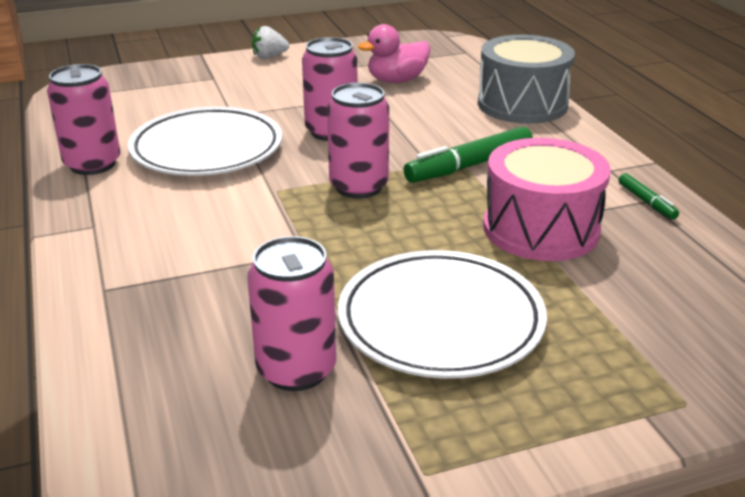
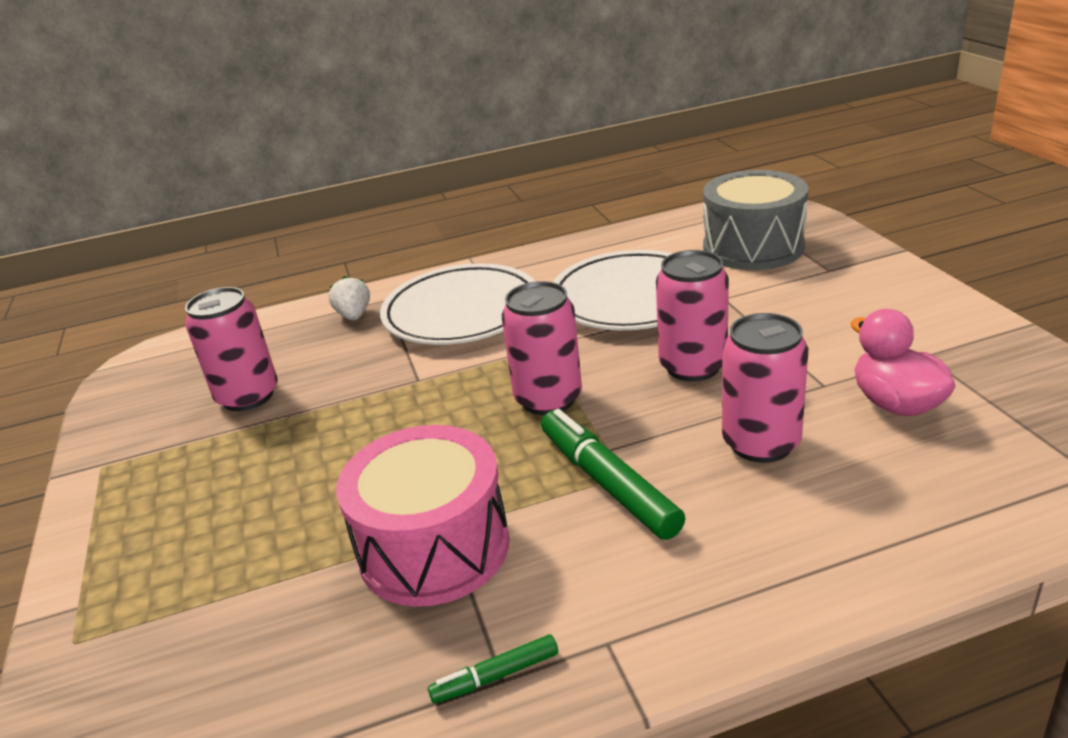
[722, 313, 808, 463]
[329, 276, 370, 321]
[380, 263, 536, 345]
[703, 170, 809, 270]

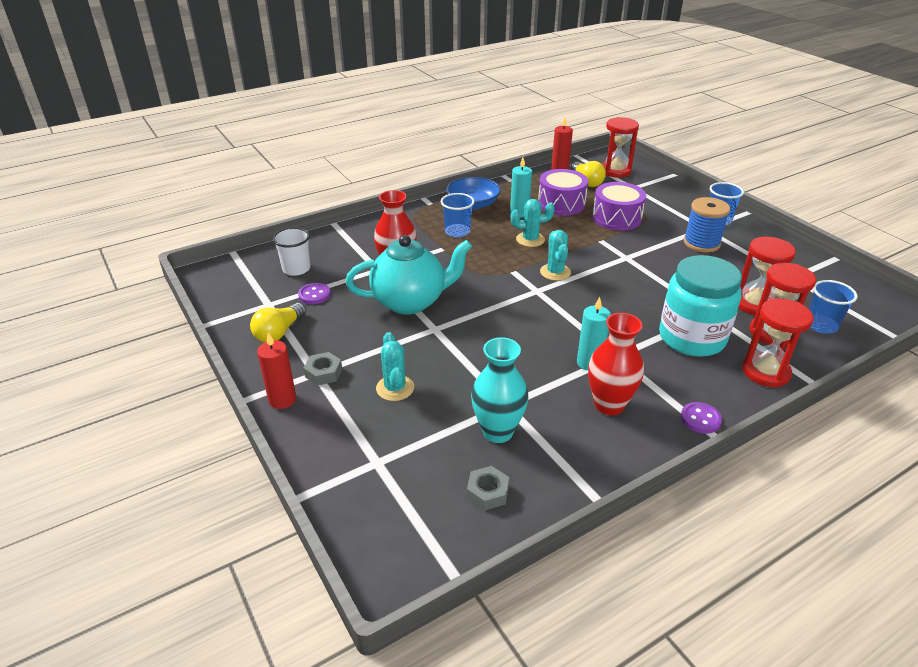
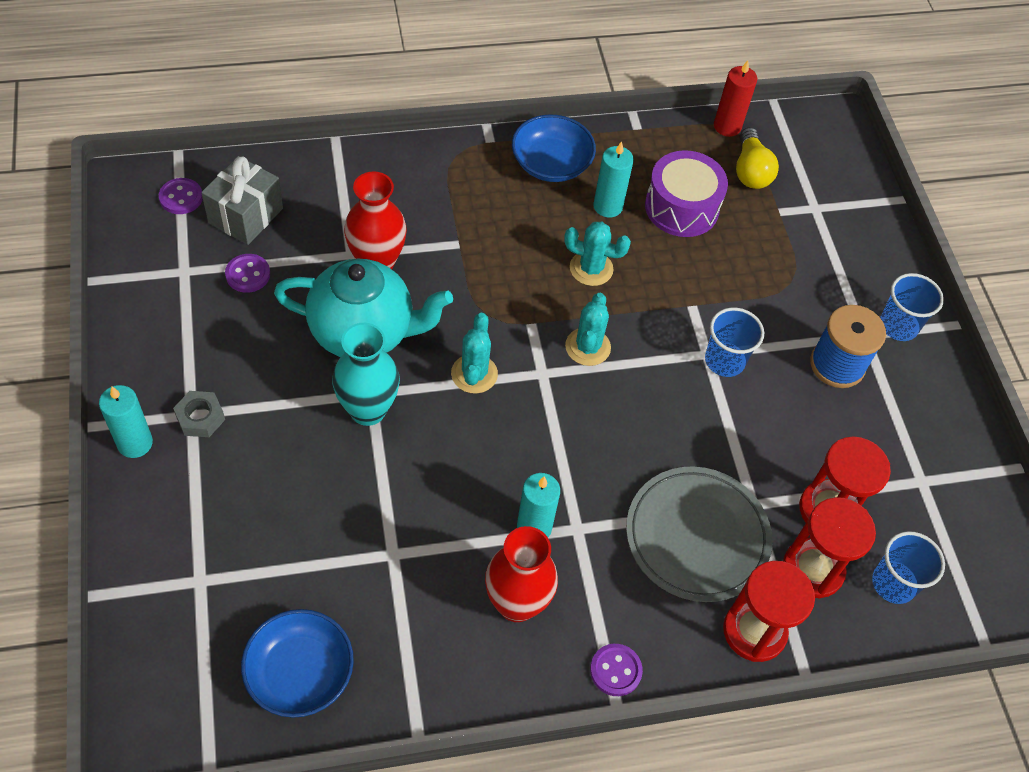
[250, 303, 306, 342] (first image)
[99, 385, 153, 458]
[201, 156, 283, 245]
[451, 313, 498, 394]
[705, 308, 764, 377]
[241, 609, 354, 718]
[332, 323, 400, 426]
[592, 182, 646, 231] (first image)
[602, 117, 639, 178] (first image)
[626, 466, 772, 602]
[159, 178, 203, 214]

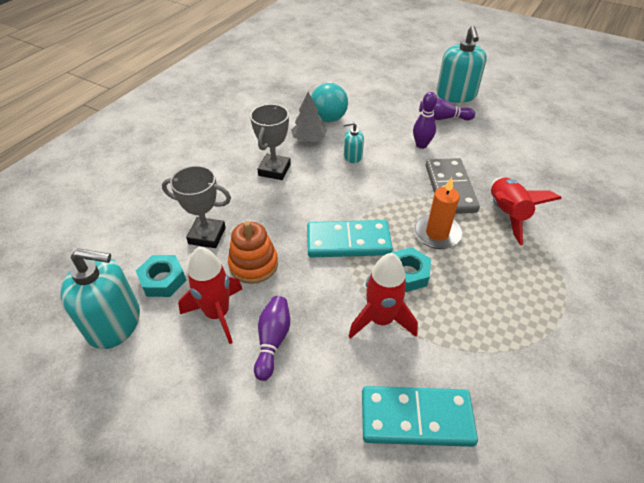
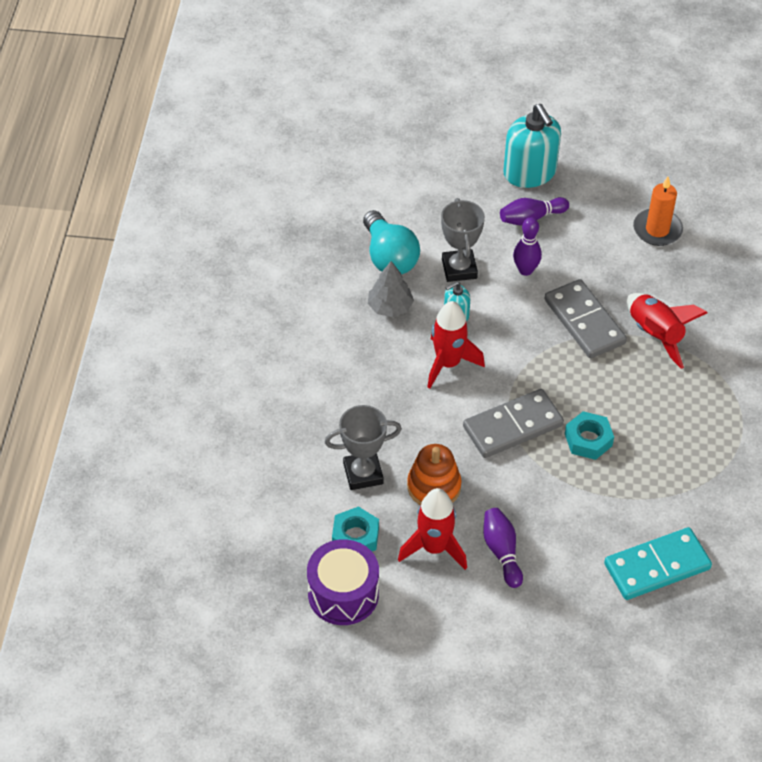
[307, 539, 379, 625]
[441, 198, 485, 282]
[463, 389, 564, 458]
[427, 301, 485, 388]
[633, 177, 683, 246]

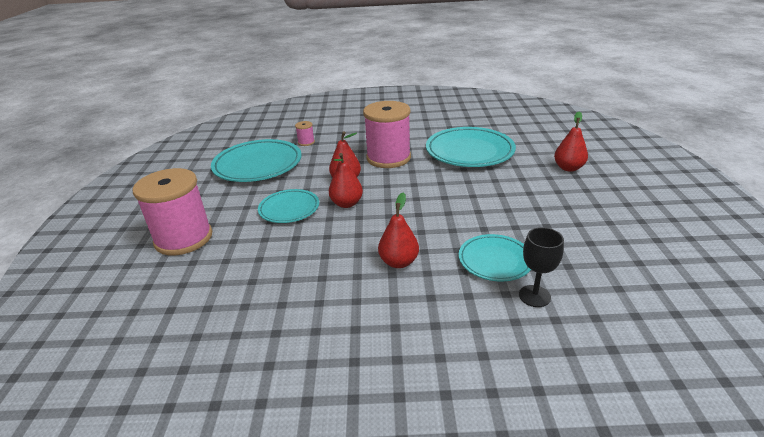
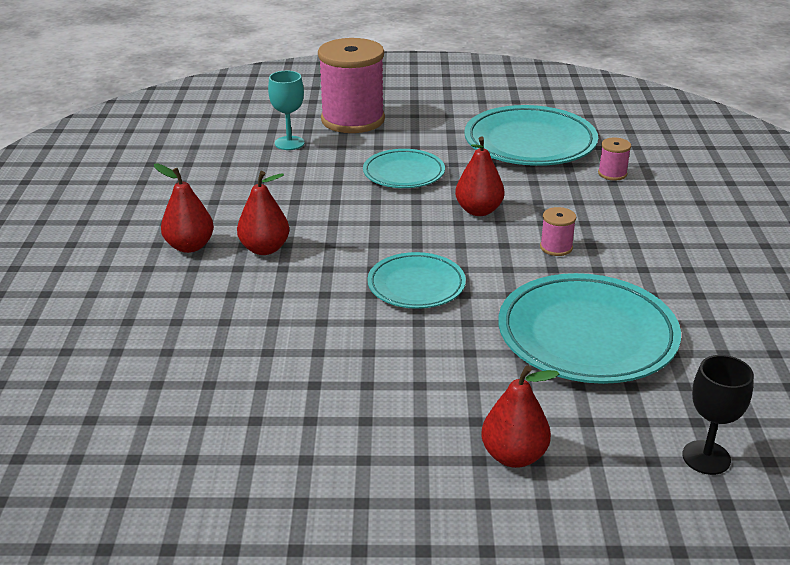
[154, 164, 214, 253]
[540, 207, 576, 256]
[368, 252, 466, 309]
[682, 355, 754, 475]
[268, 71, 305, 150]

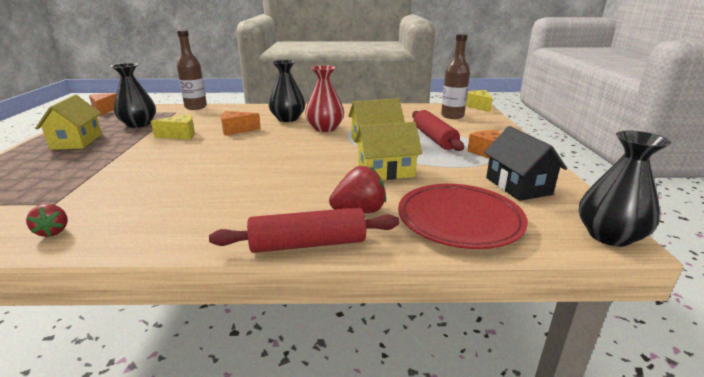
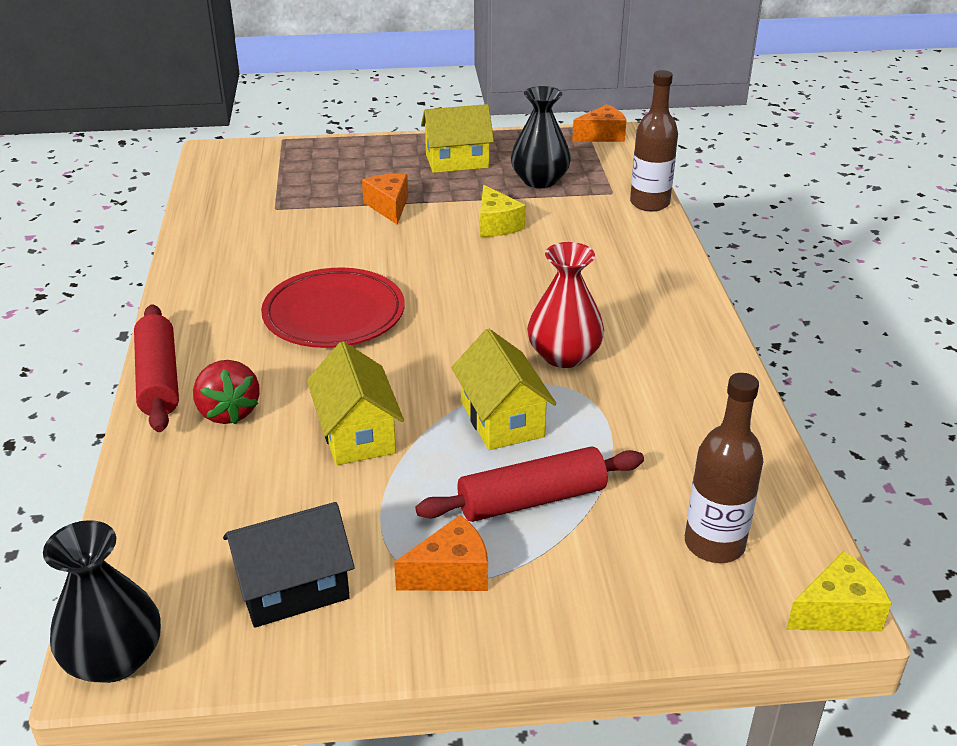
[26, 204, 68, 237] (first image)
[362, 173, 408, 224]
[269, 60, 305, 122] (first image)
[261, 267, 405, 348]

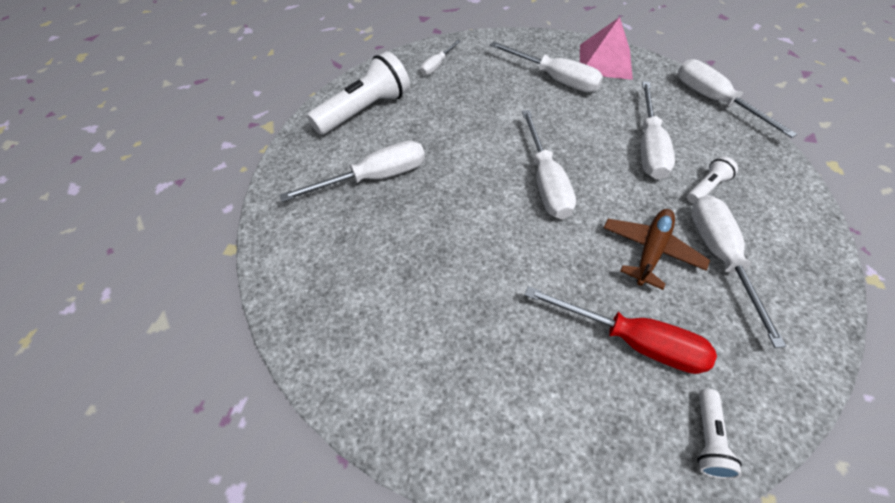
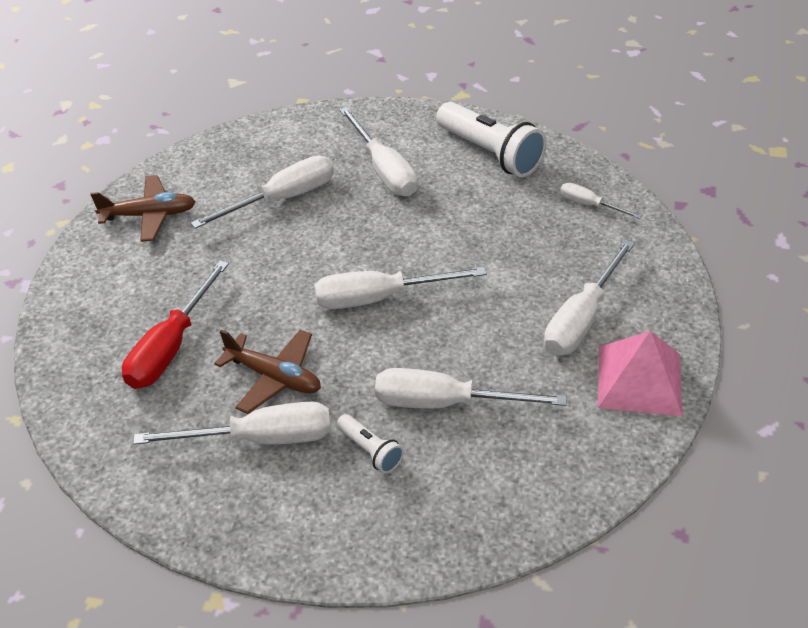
[191, 156, 334, 229]
[697, 389, 742, 479] (first image)
[90, 175, 196, 242]

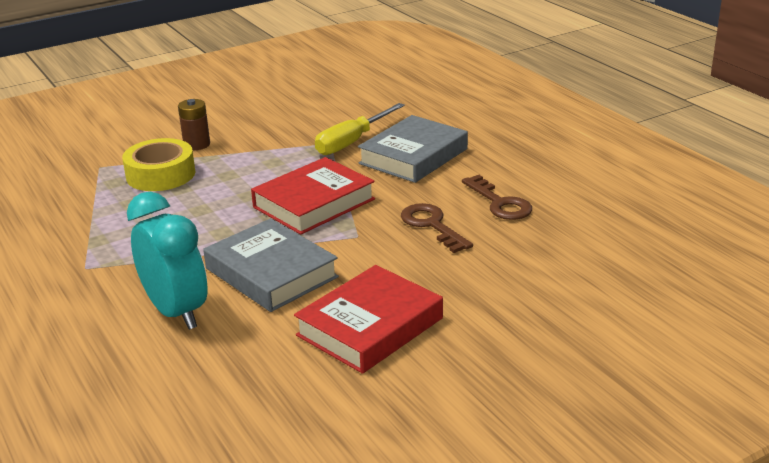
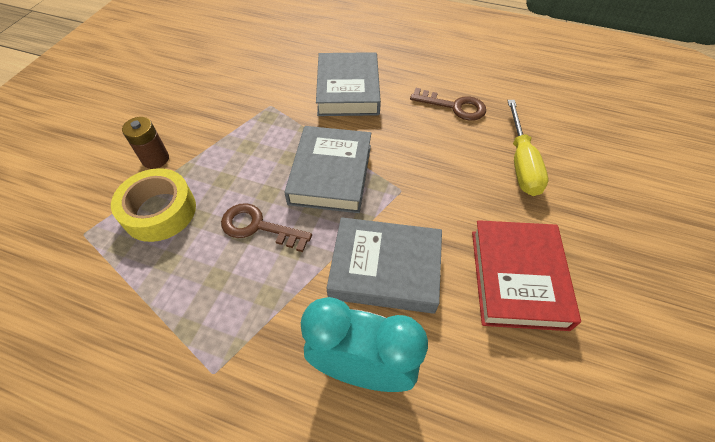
[284, 126, 371, 213]
[507, 100, 548, 196]
[221, 203, 312, 252]

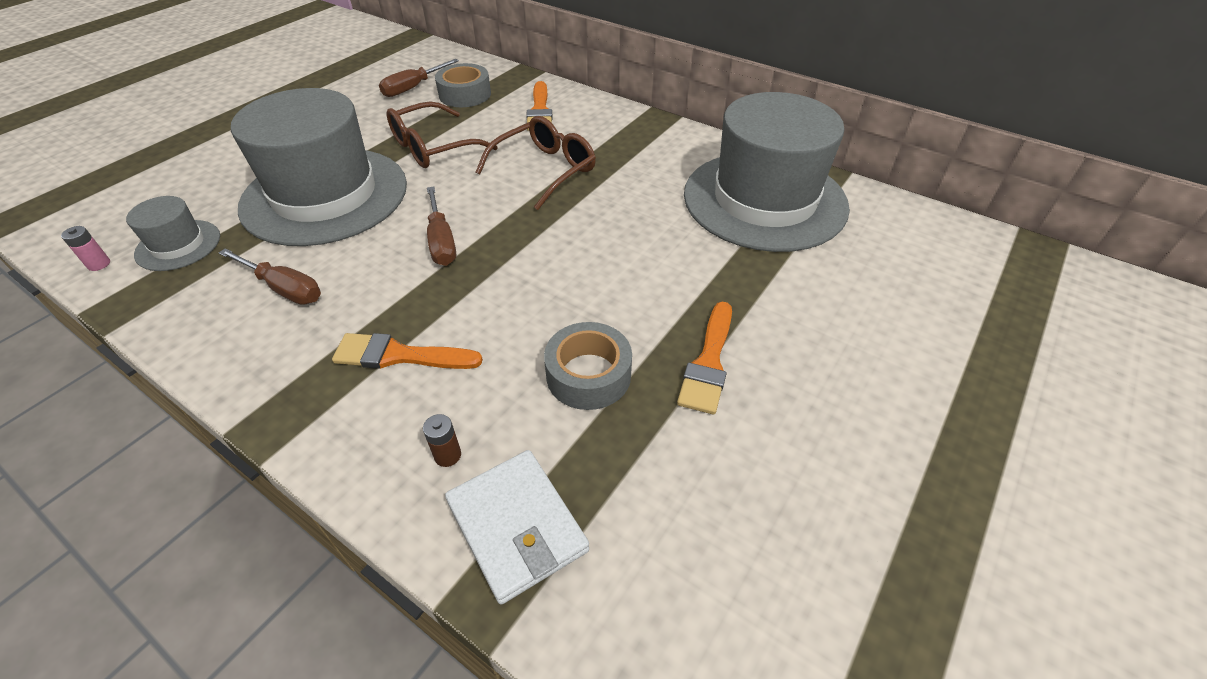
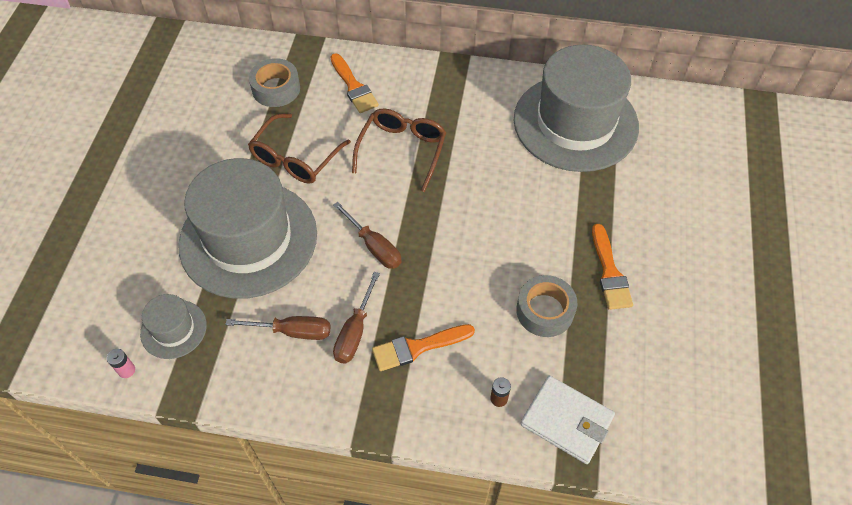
[333, 272, 380, 364]

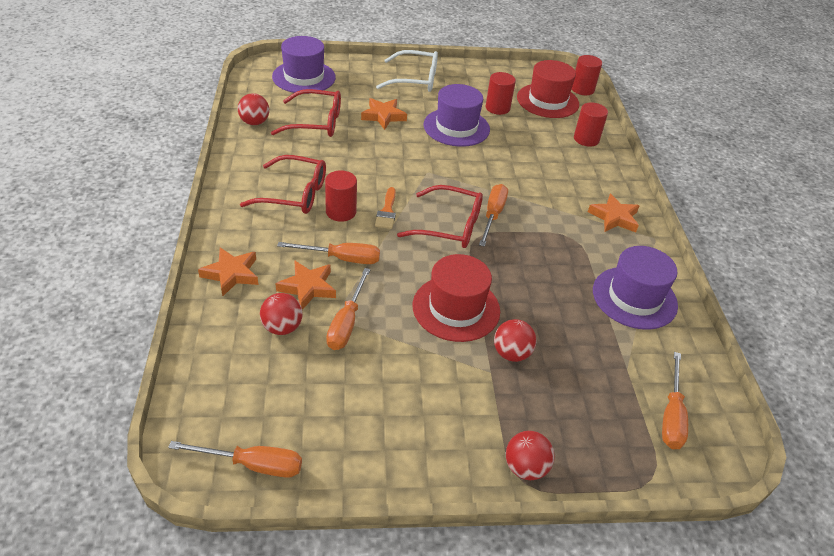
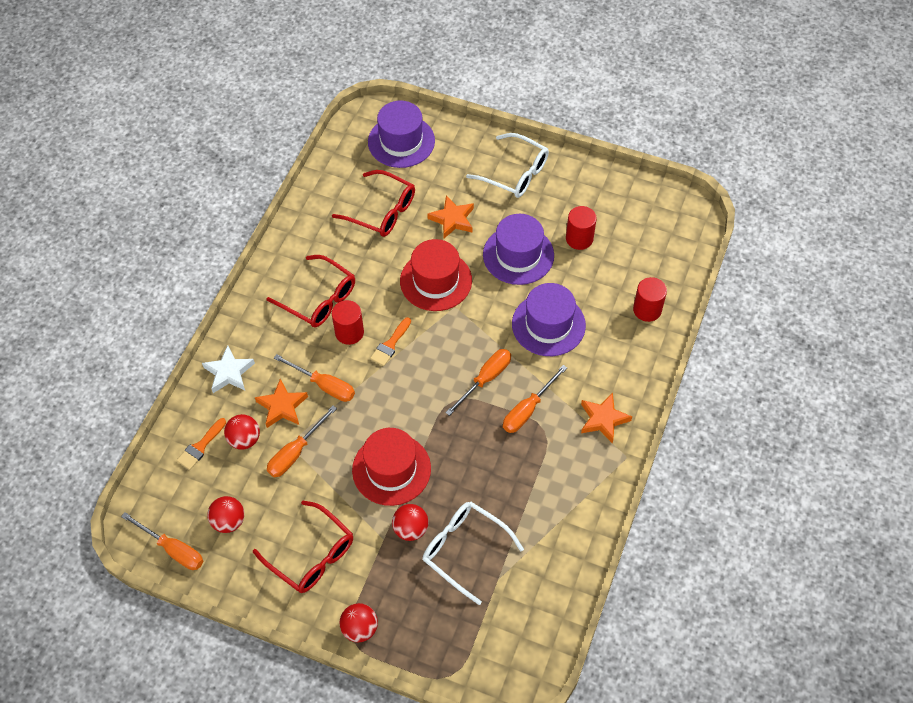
[202, 345, 255, 393]
[207, 496, 244, 533]
[253, 501, 353, 593]
[400, 239, 472, 311]
[572, 55, 602, 95] (first image)
[512, 283, 586, 356]
[503, 365, 567, 433]
[177, 418, 226, 470]
[422, 502, 524, 605]

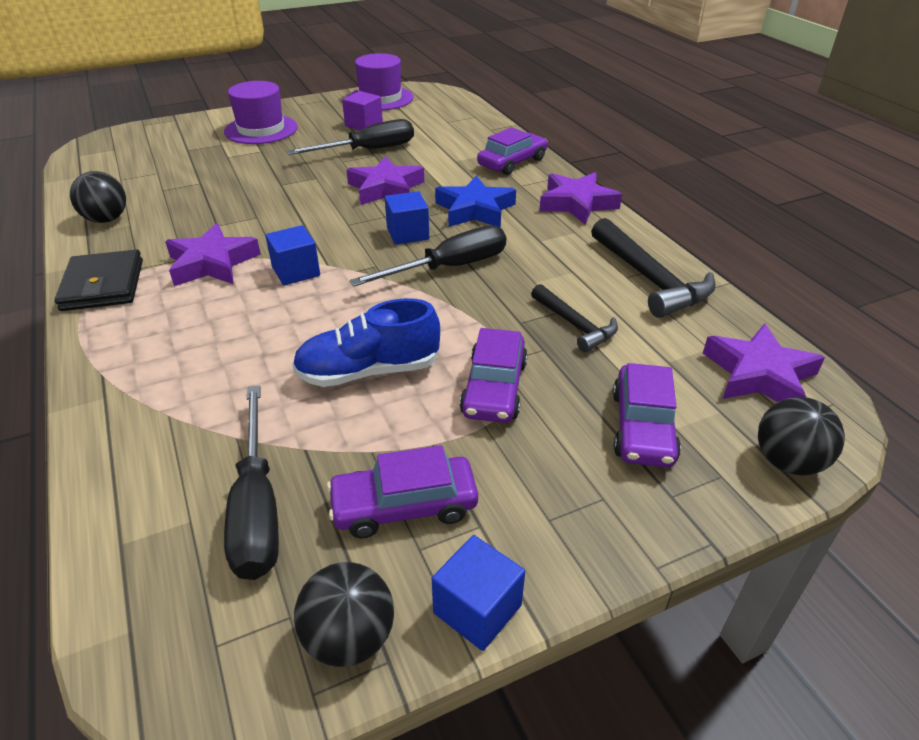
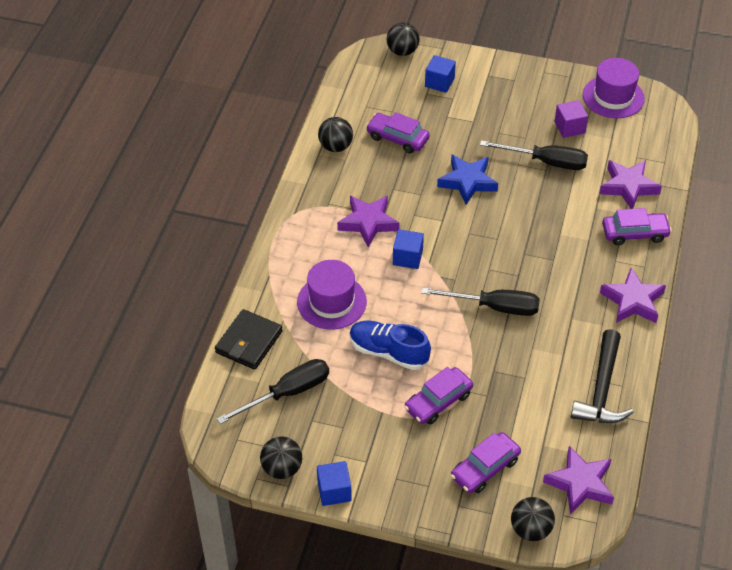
[215, 309, 283, 370]
[297, 260, 367, 330]
[217, 359, 329, 424]
[366, 112, 430, 153]
[599, 160, 662, 209]
[425, 55, 456, 93]
[437, 155, 498, 205]
[531, 284, 618, 353] (first image)
[387, 22, 419, 56]

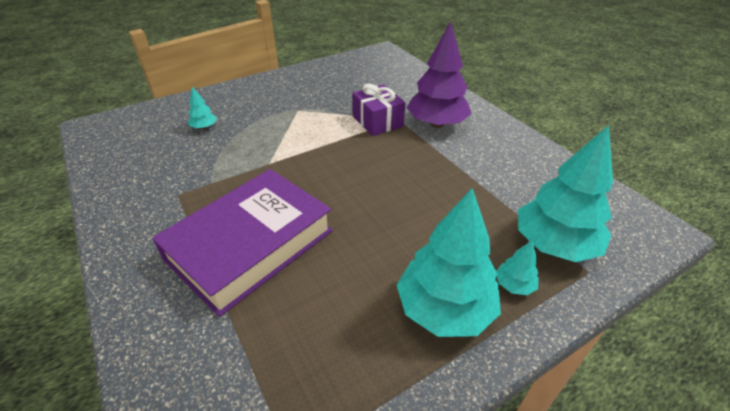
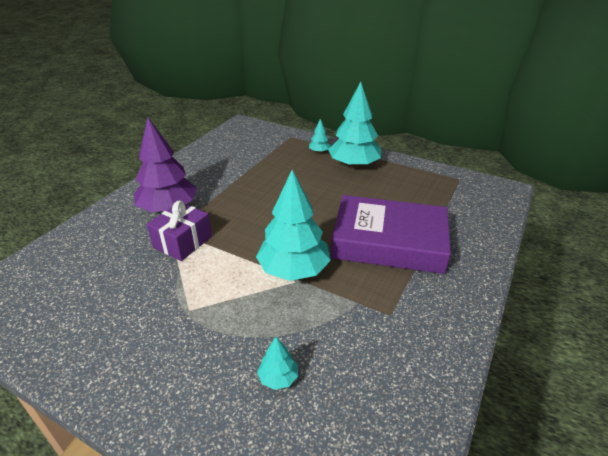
[256, 170, 331, 281]

